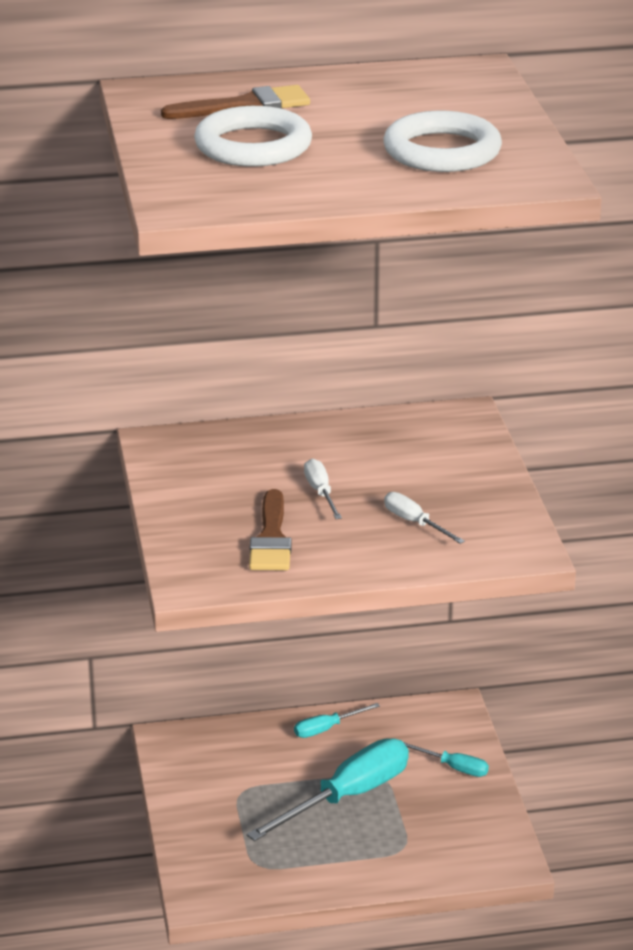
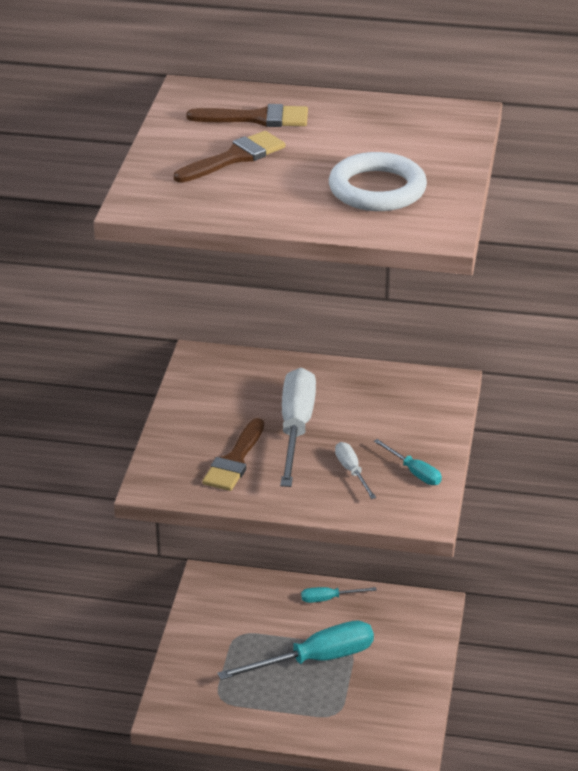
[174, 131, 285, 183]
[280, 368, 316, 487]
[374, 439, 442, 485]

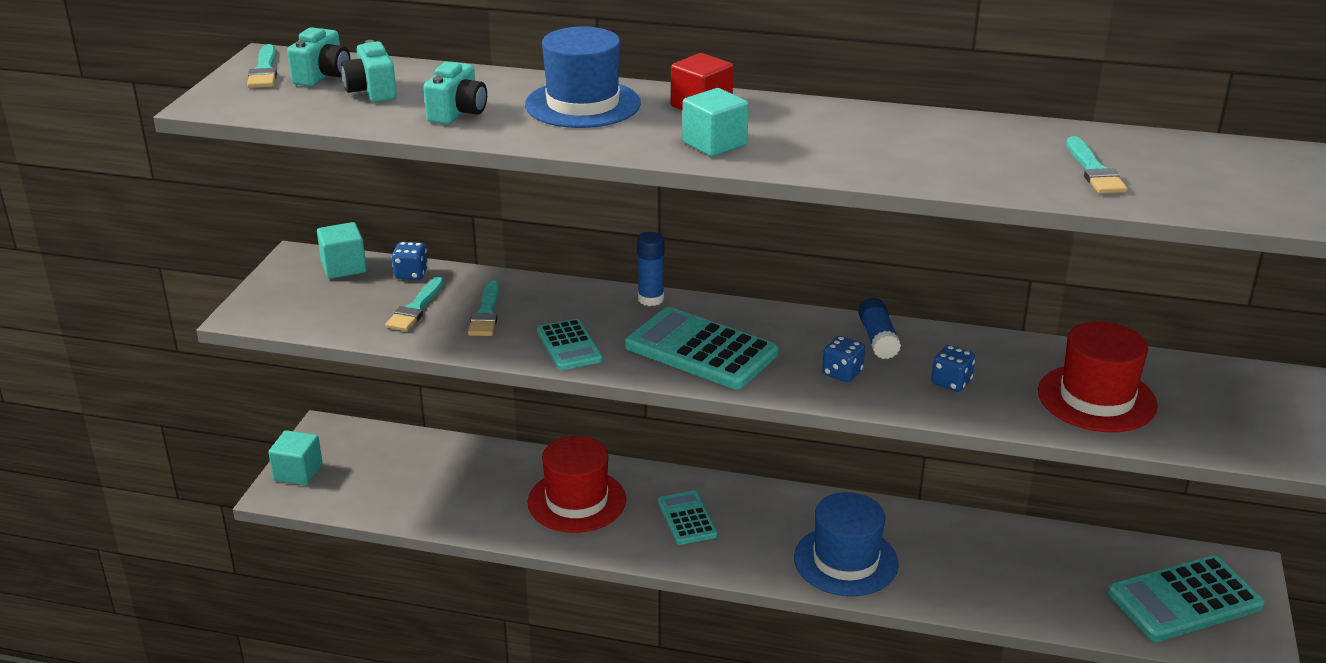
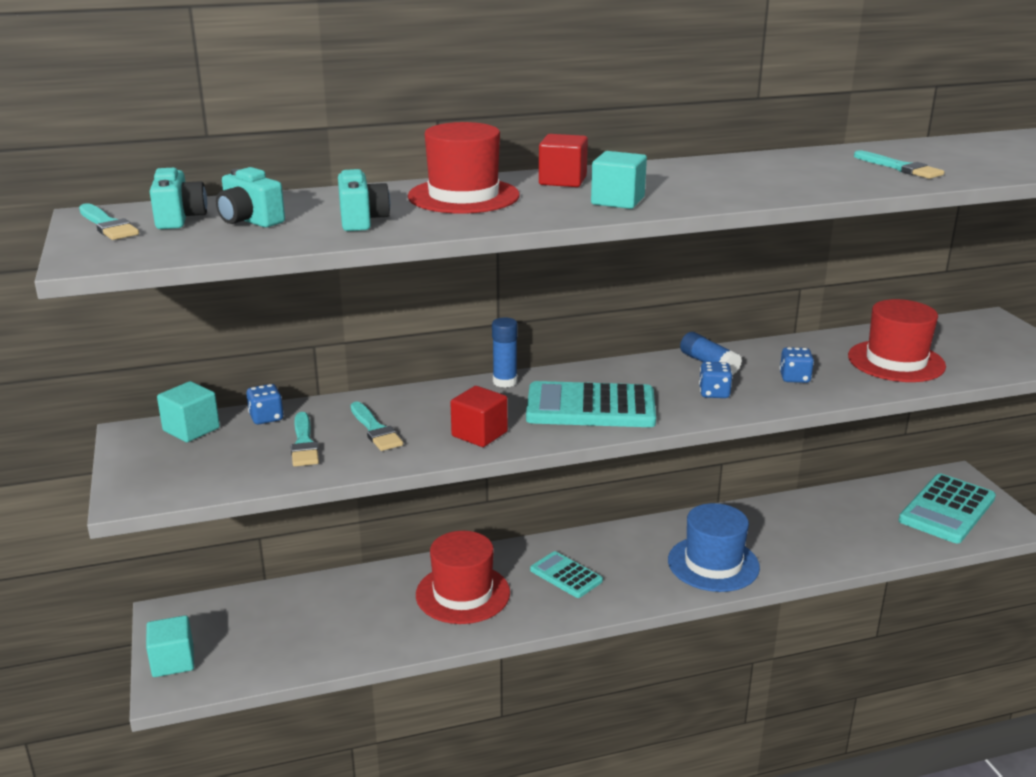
[408, 122, 520, 214]
[450, 386, 508, 447]

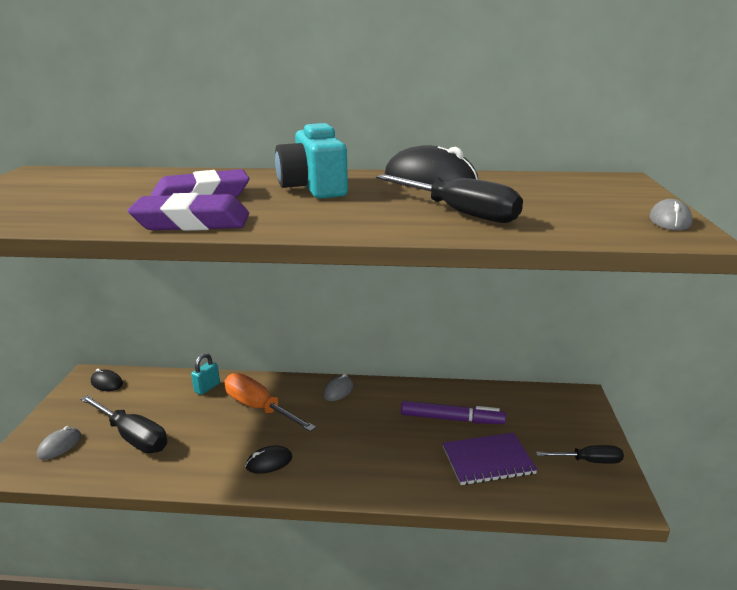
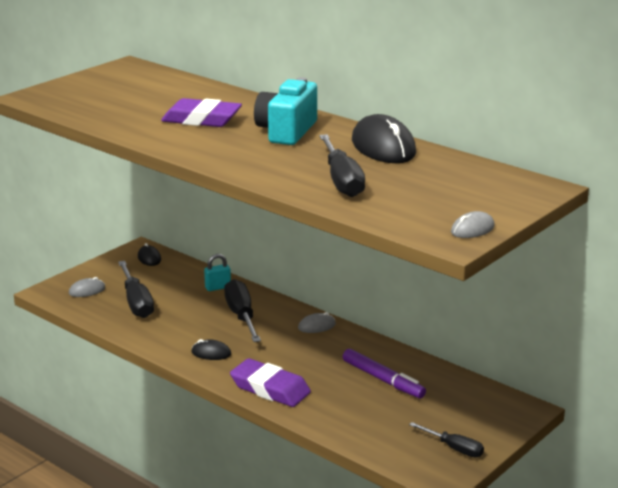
[230, 358, 311, 407]
[224, 279, 261, 342]
[443, 433, 538, 485] (first image)

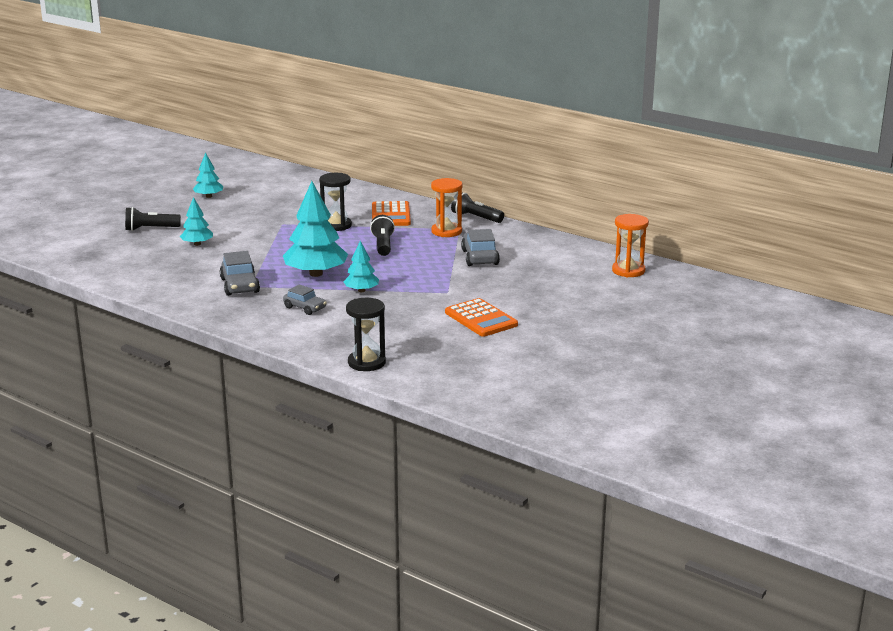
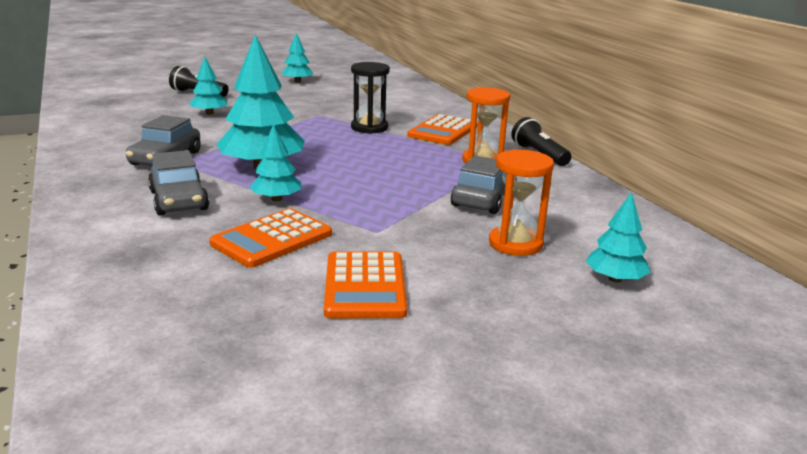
[148, 150, 209, 216]
[346, 298, 386, 371] (first image)
[370, 215, 395, 256] (first image)
[489, 149, 554, 256]
[209, 208, 332, 268]
[586, 192, 651, 282]

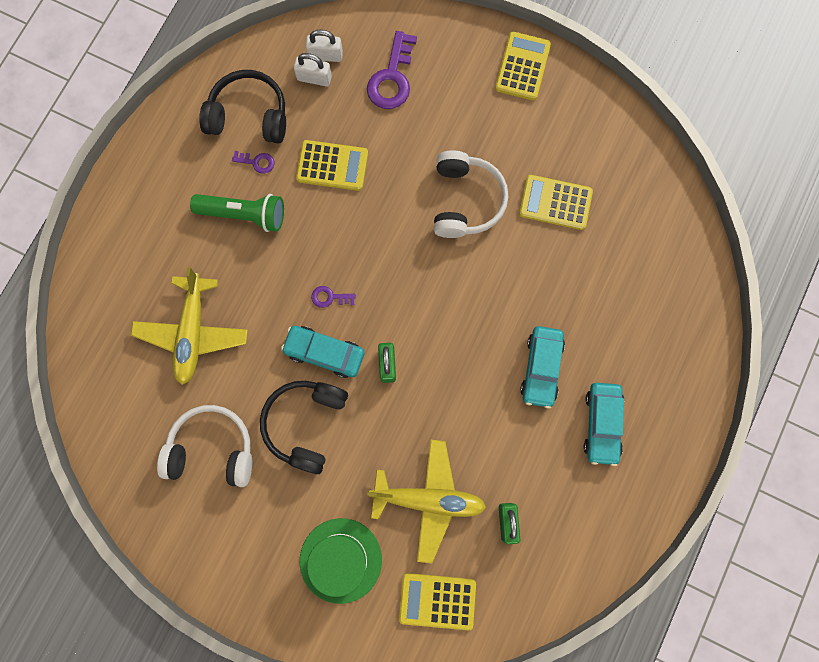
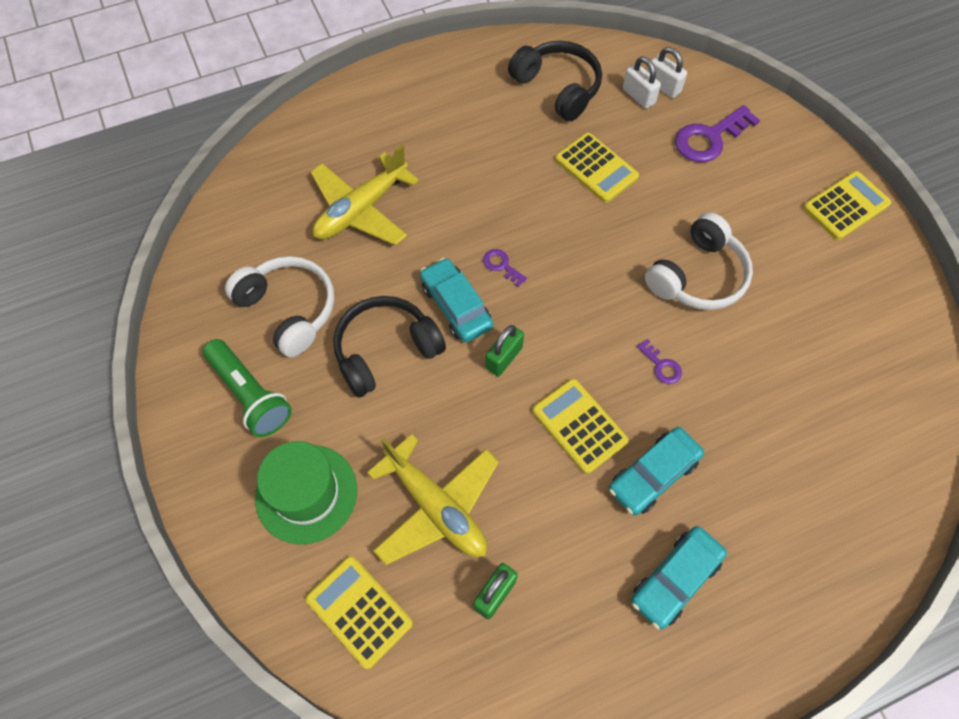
[203, 339, 292, 437]
[637, 339, 682, 384]
[532, 379, 629, 474]

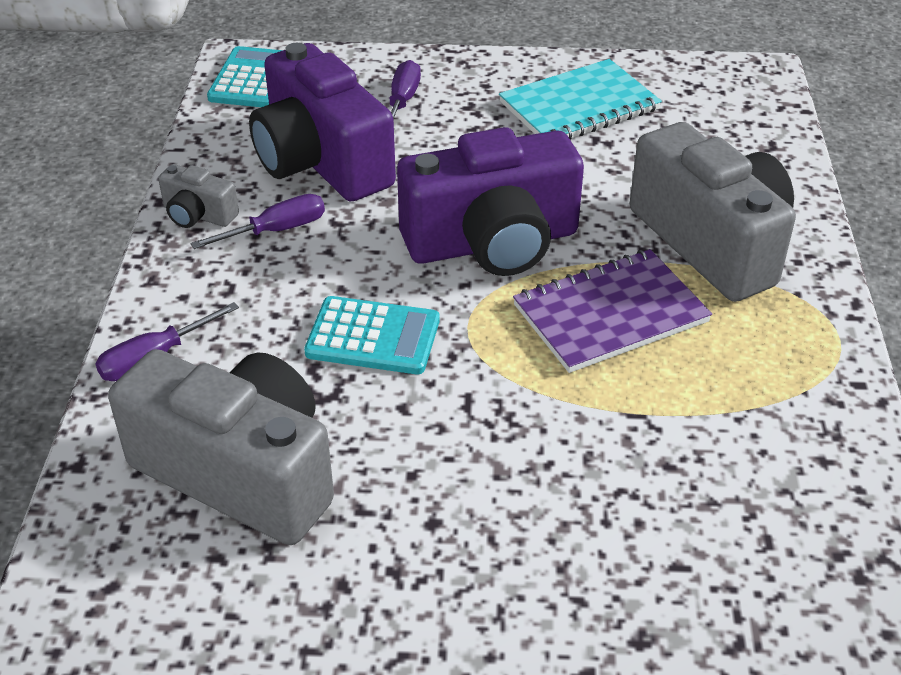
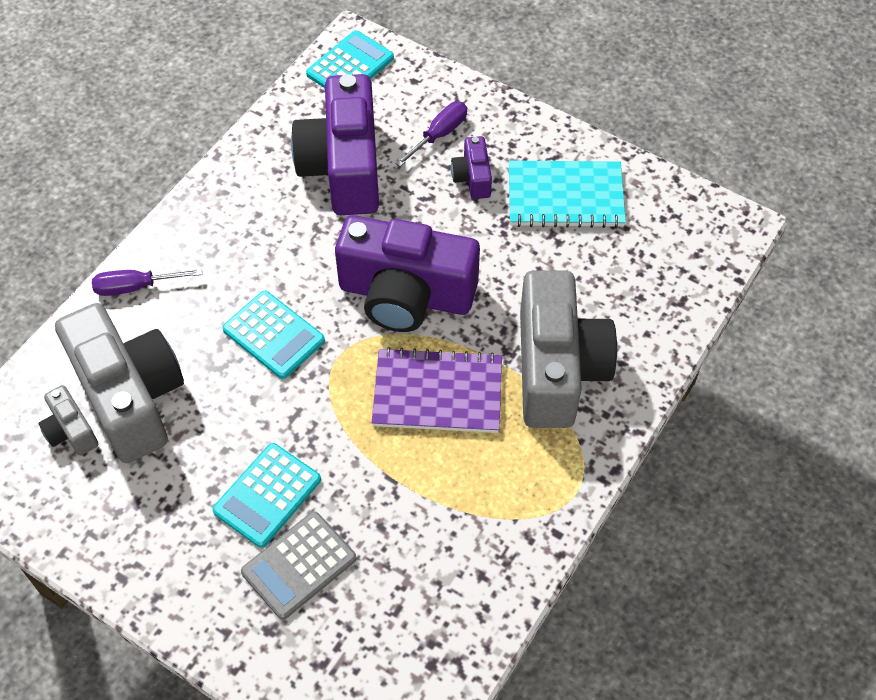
[39, 385, 98, 456]
[191, 194, 325, 249] (first image)
[212, 443, 321, 548]
[241, 511, 356, 620]
[451, 136, 492, 199]

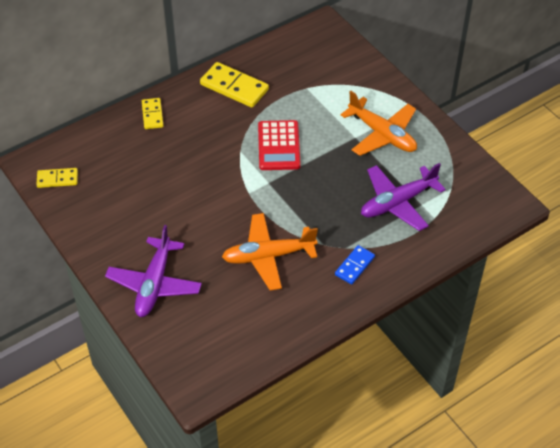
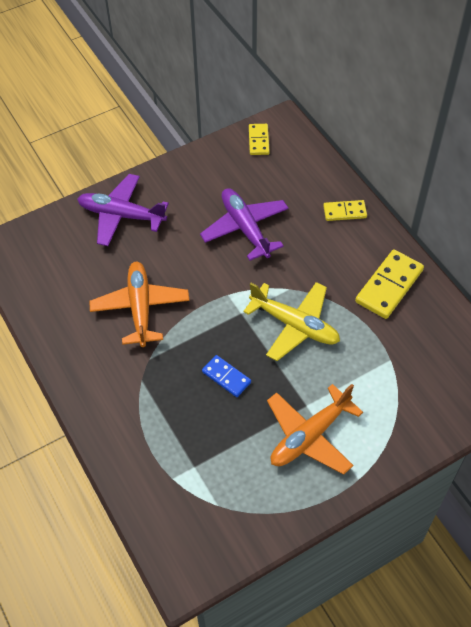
[243, 282, 340, 361]
[202, 355, 251, 397]
[200, 188, 289, 261]

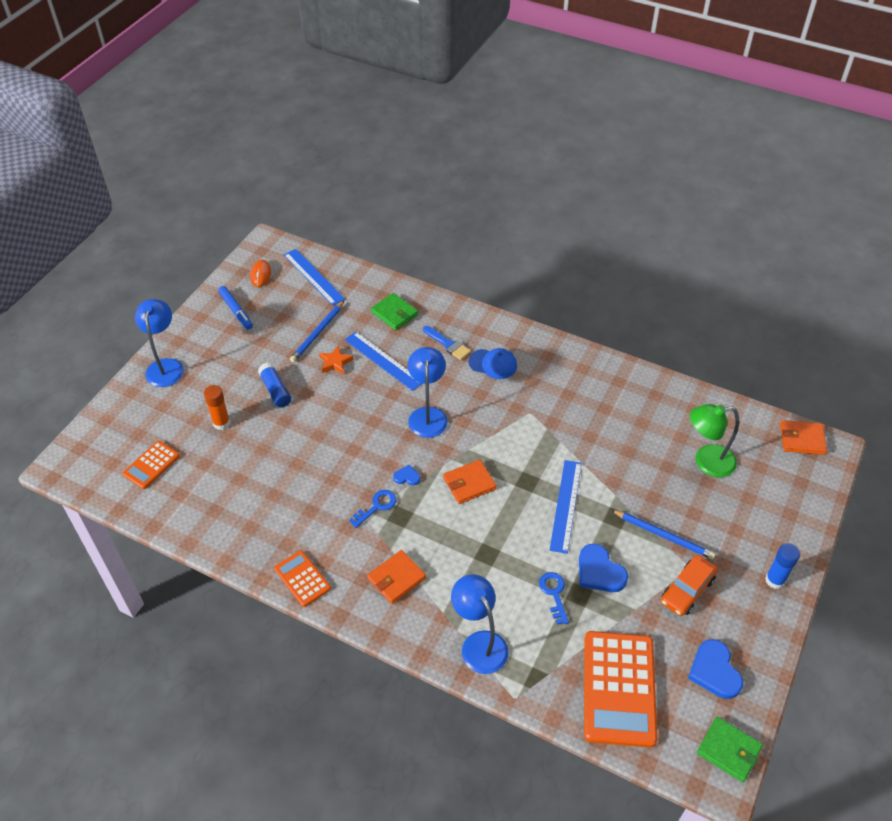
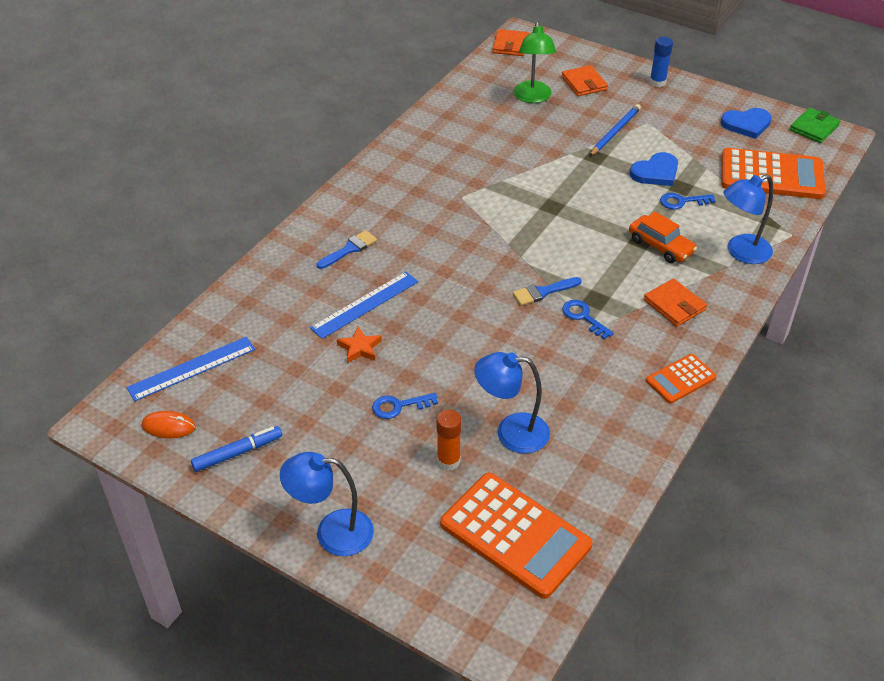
[440, 473, 593, 599]
[372, 393, 438, 419]
[290, 301, 344, 362] (first image)
[371, 293, 418, 330] (first image)
[513, 277, 582, 306]
[474, 352, 550, 454]
[562, 65, 608, 96]
[469, 348, 517, 379] (first image)
[550, 460, 582, 554] (first image)
[629, 211, 697, 263]

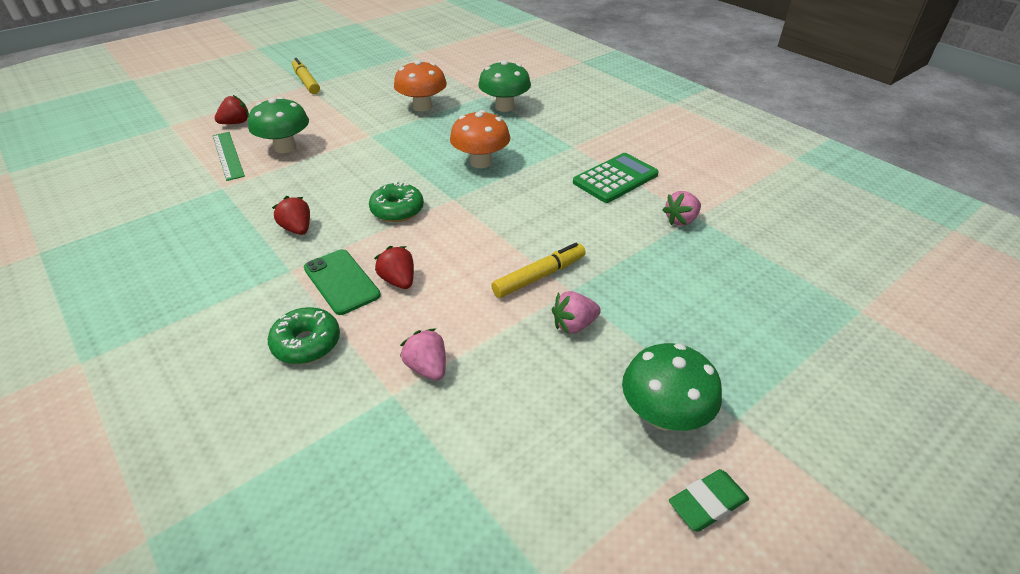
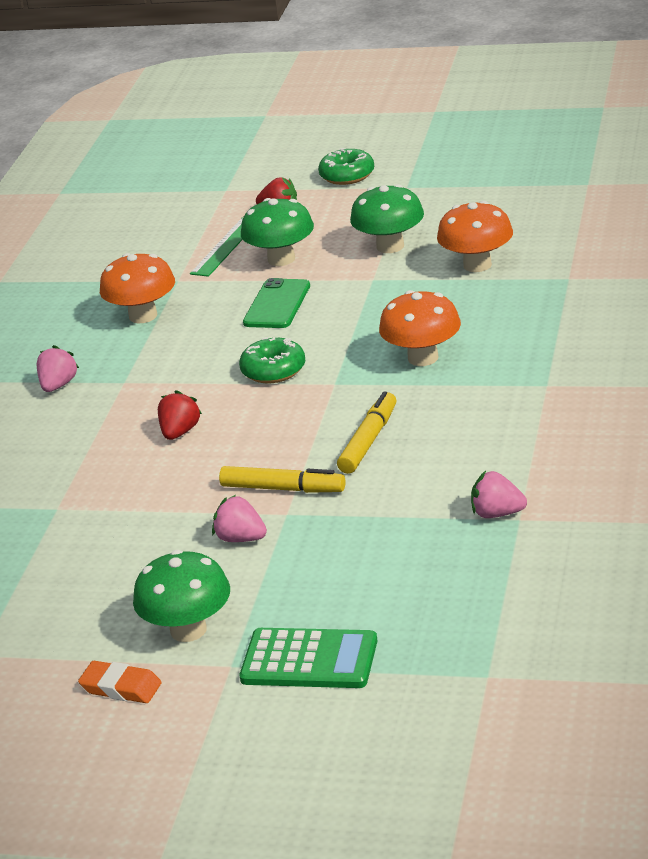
[318, 148, 374, 185]
[272, 196, 310, 235] (first image)
[337, 391, 396, 474]
[243, 278, 310, 328]
[37, 345, 79, 392]
[350, 184, 424, 253]
[239, 628, 377, 688]
[78, 661, 162, 703]
[100, 253, 175, 324]

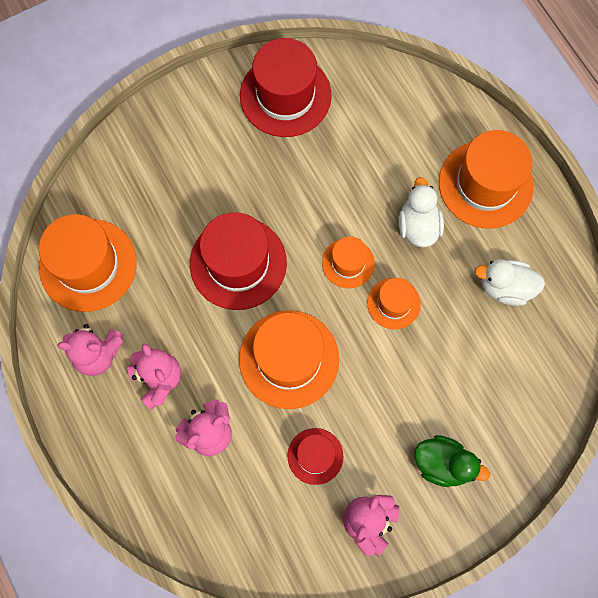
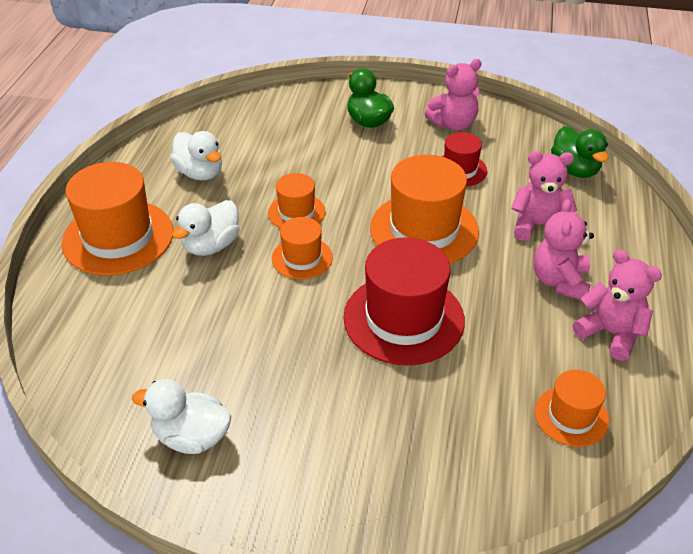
[535, 370, 609, 447]
[132, 379, 232, 454]
[551, 126, 608, 178]

